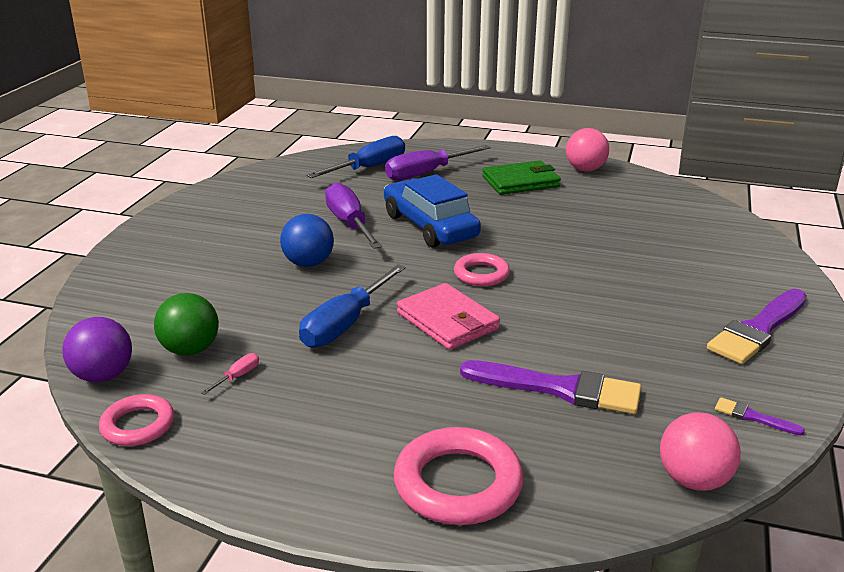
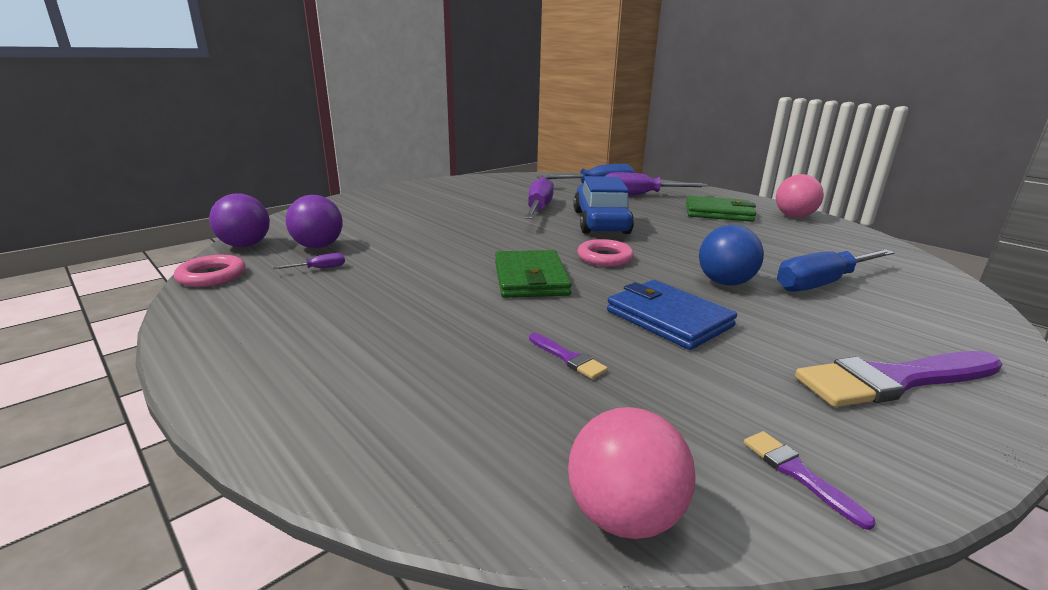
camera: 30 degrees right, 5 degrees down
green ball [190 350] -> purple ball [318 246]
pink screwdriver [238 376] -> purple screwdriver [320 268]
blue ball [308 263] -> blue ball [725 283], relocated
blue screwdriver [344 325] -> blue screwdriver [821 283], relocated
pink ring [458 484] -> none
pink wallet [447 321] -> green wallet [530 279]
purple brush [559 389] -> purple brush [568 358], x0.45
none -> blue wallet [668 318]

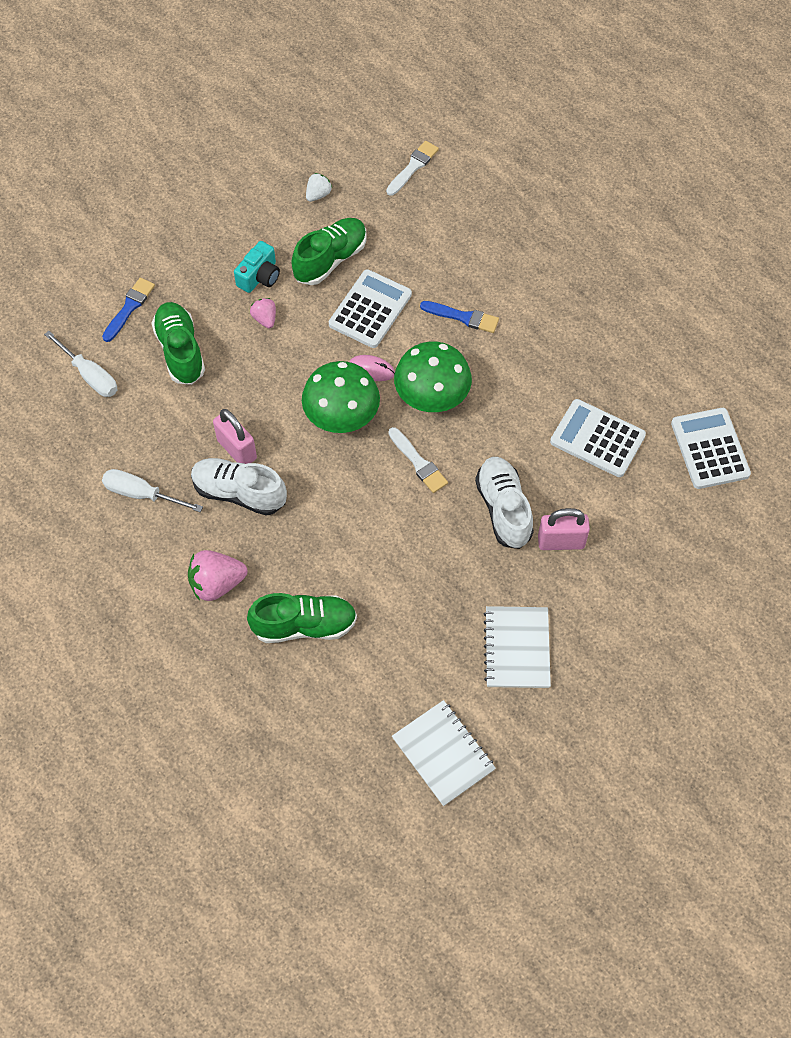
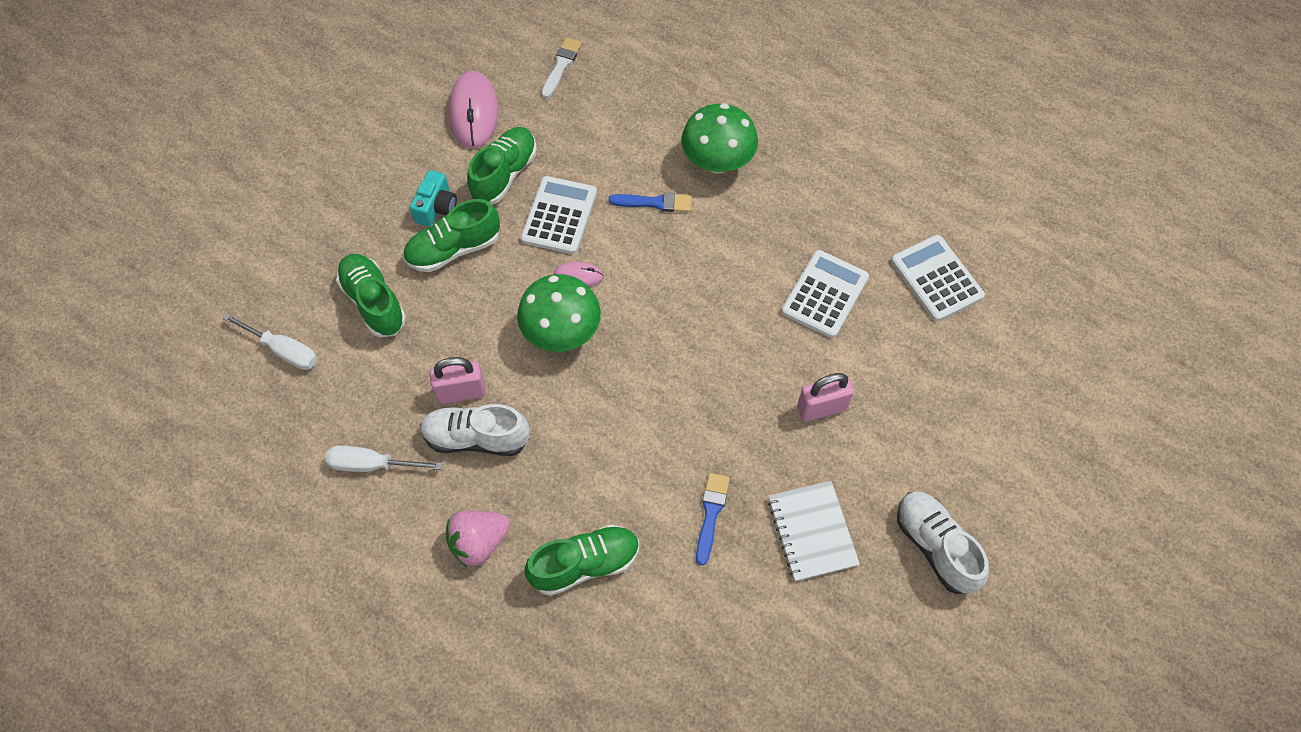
camera: 15 degrees left, 0 degrees up
blue brush [129 308] -> blue brush [711 514], relocated
pink padlock [237 449] -> pink padlock [461 392], 45 degrees counterclockwise
pink strawberry [265 319] -> green shoe [454 249]
white strawberry [318 194] -> pink mouse [474 112]
white brush [418 463] -> none
white notebook [443 753] -> none
green mushroom [432 397] -> green mushroom [717 162], relocated
white shoe [503 509] -> white shoe [935 546], relocated
white calculator [597 439] -> white calculator [824 294], 105 degrees clockwise

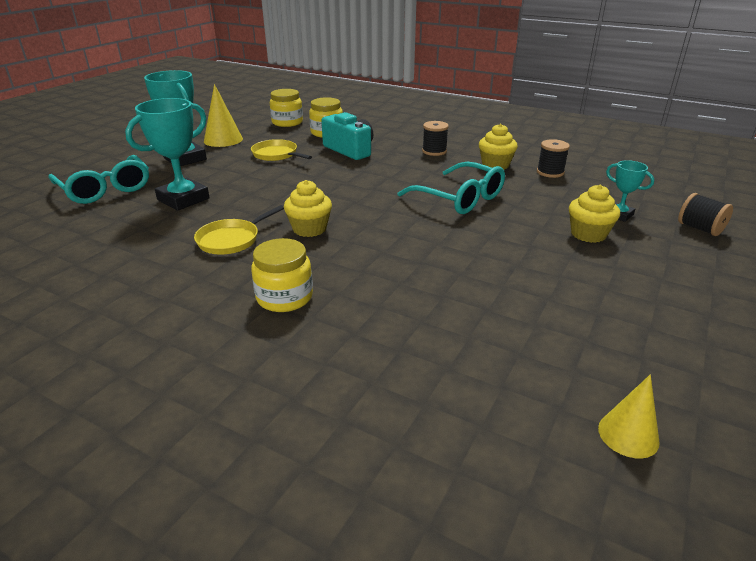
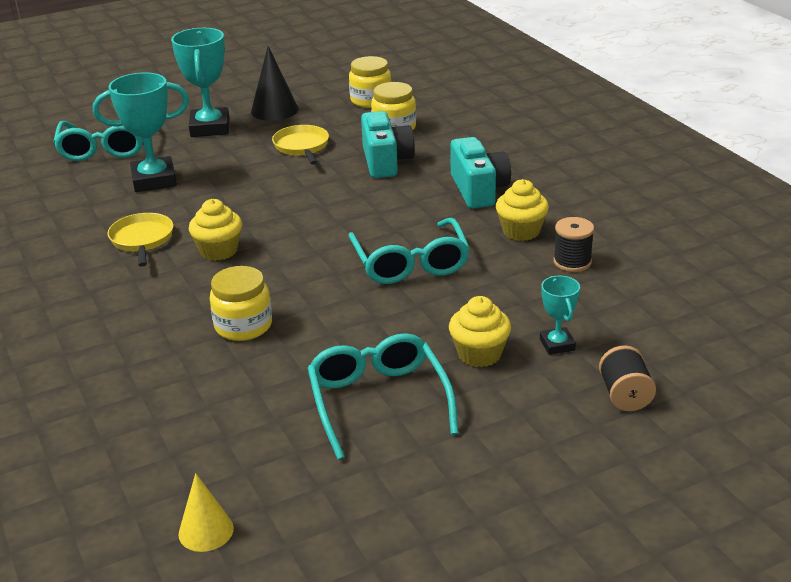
camera: 35 degrees right, 0 degrees up
yellow pan [231 240] -> yellow pan [142 240], 90 degrees clockwise
yellow cone [223 140] -> black cone [274 110]
yellow jar [284 297] -> yellow jar [243 326], relocated
black spool [434 151] -> turquoise camera [478 190]
none -> turquoise glasses [378 401]

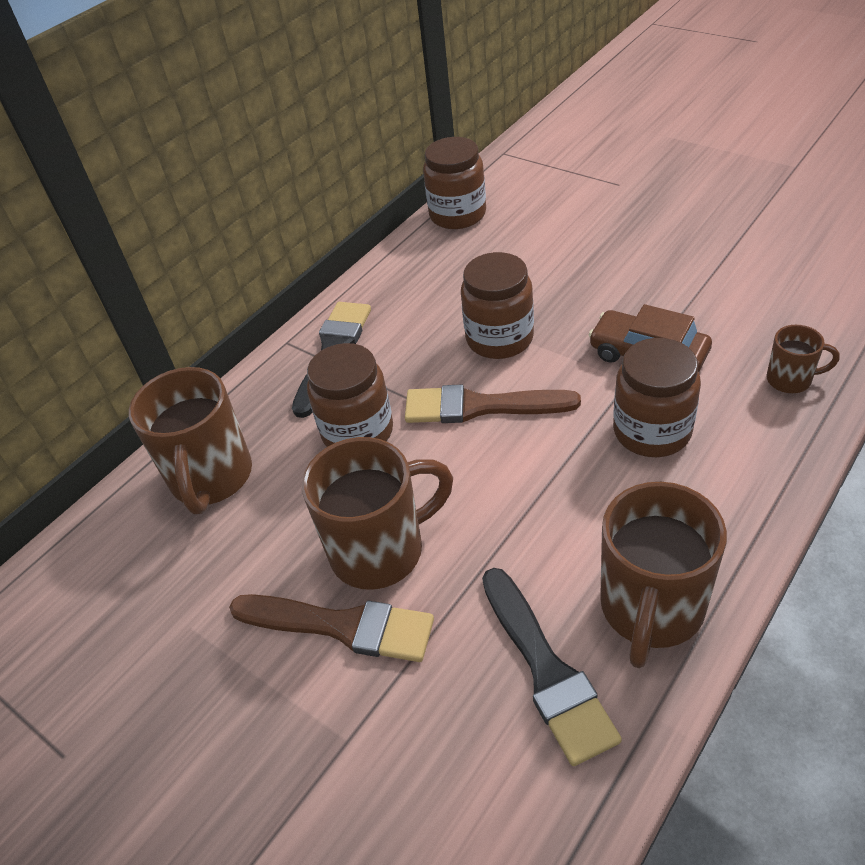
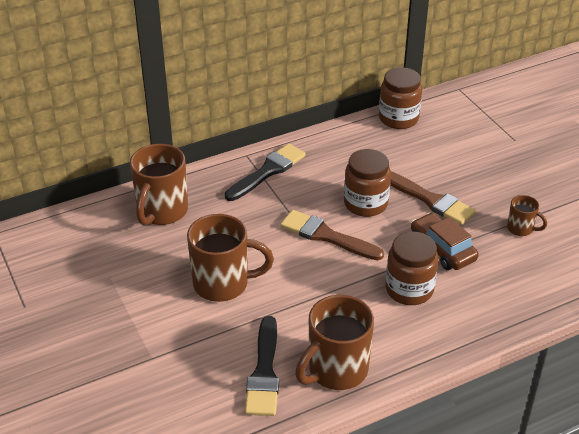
camera: 20 degrees right, 5 degrees down
brown brush [341 626] -> brown brush [430 200], relocated
brown jar [357 432] -> none
brown mug [791 380] -> brown mug [521 229], relocated

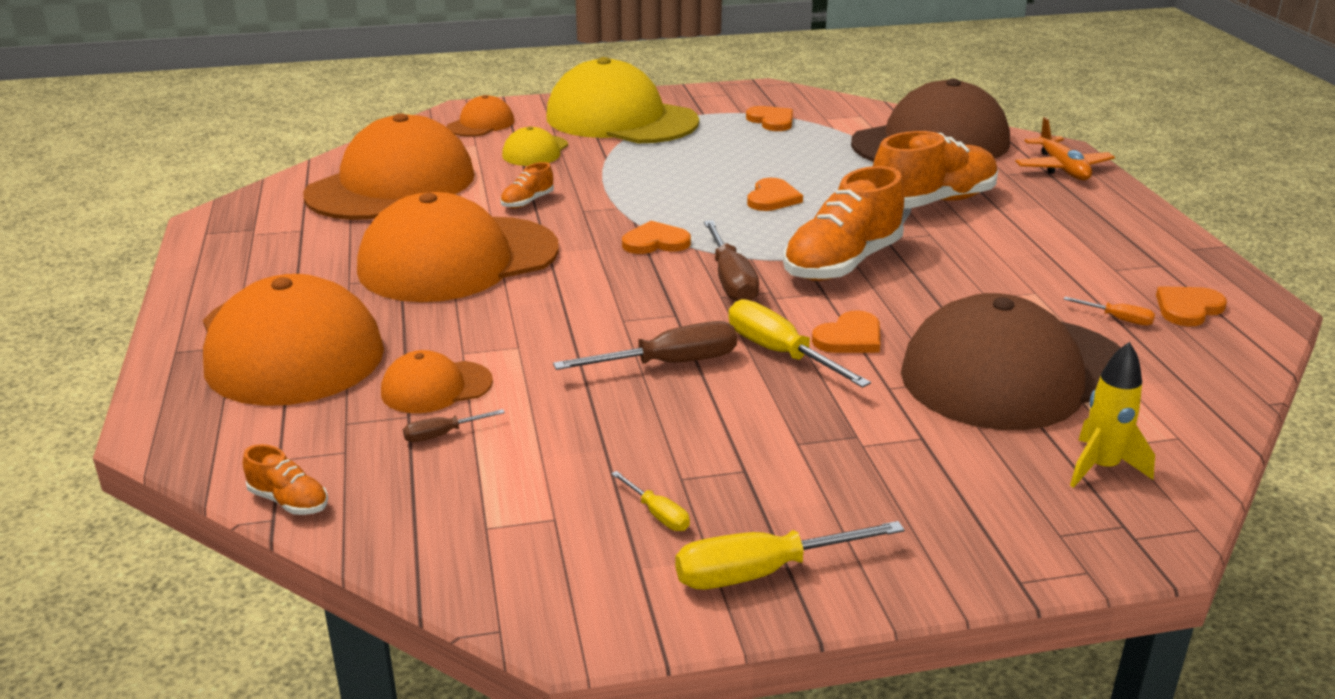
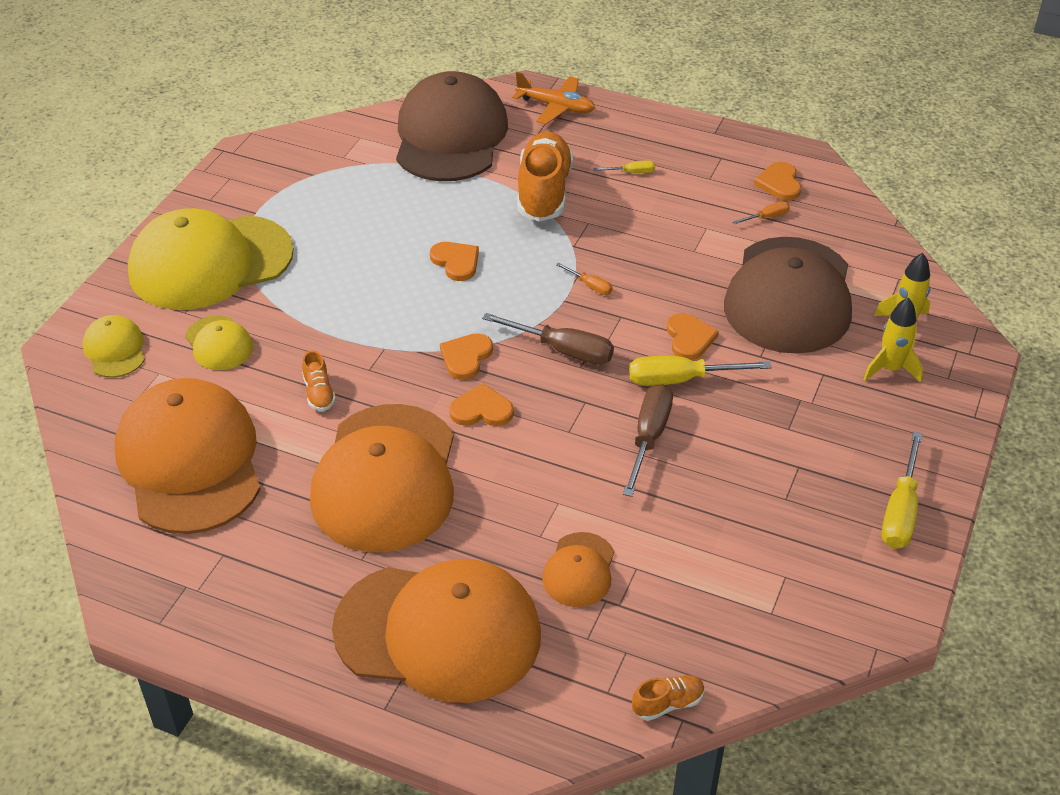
camera: 55 degrees left, 15 degrees up
brown screwdriver [442 434] -> none
orange cap [481 124] -> yellow cap [115 350]
yellow screwdriver [657 514] -> yellow screwdriver [631 172], relocated
orange heart [771 121] -> orange heart [481 410], relocated
orange shoe [842 263] -> orange screwdriver [590 286]
none -> yellow rocket [890 369]

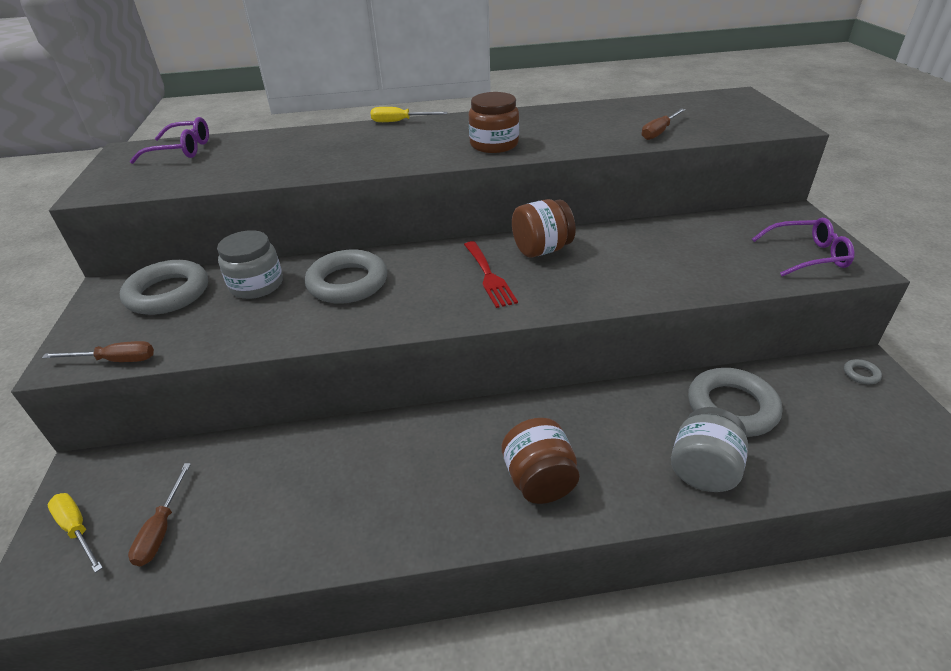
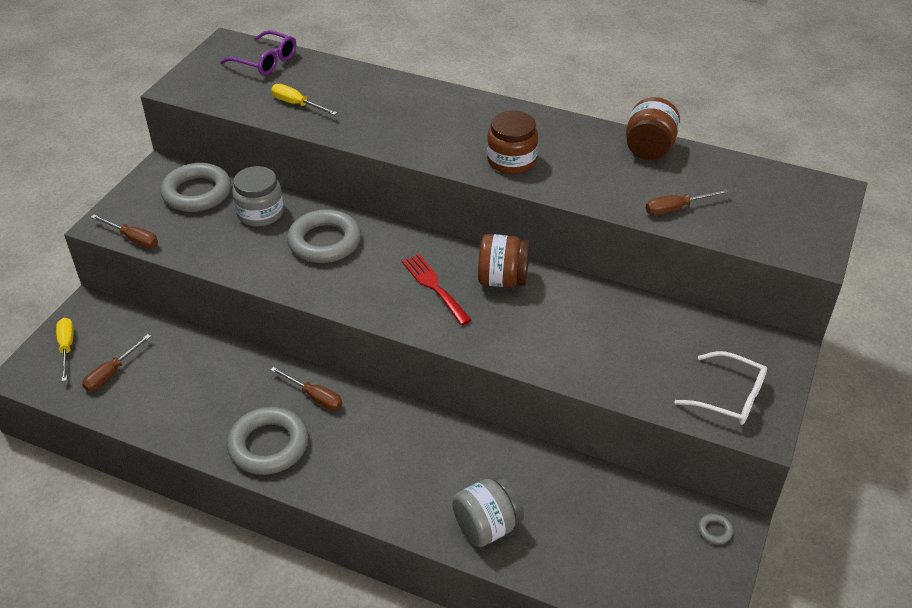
camera: 30 degrees right, 5 degrees up
yellow screwdriver [400 121] -> yellow screwdriver [297 104], relocated
red fork [489 276] -> red fork [434 286], 135 degrees clockwise
brown jar [539 480] -> brown jar [649 149], relocated
grey ring [731 407] -> grey ring [268 445], relocated
purple glasses [807 256] -> white glasses [729 397]
none -> brown screwdriver [314 397]

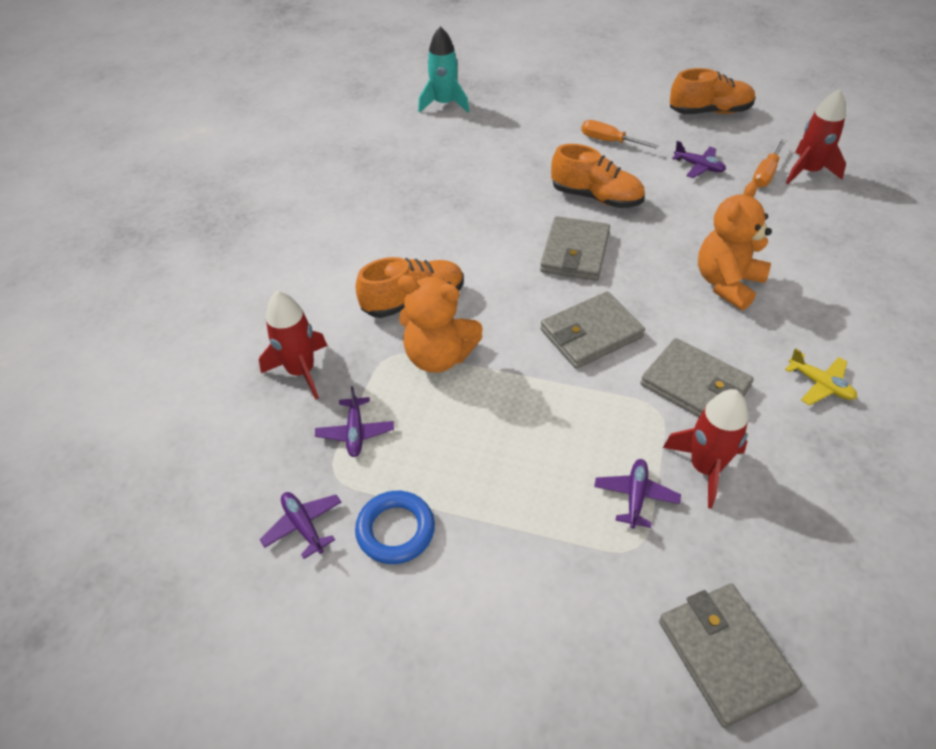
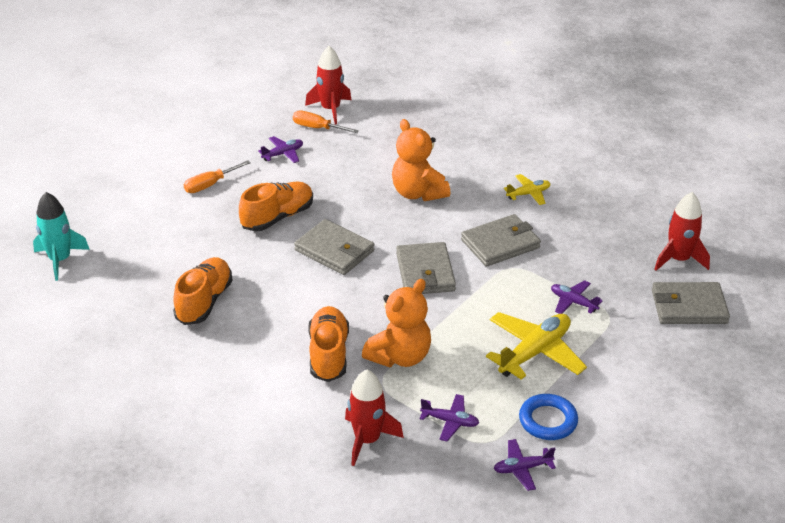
camera: 70 degrees left, 10 degrees down
red rocket [705 468] -> red rocket [678 259], relocated
orange shoe [709 112] -> orange shoe [204 302], relocated
orange screwdriver [766 174] -> orange screwdriver [317 128], 150 degrees clockwise
none -> yellow plane [534 352]

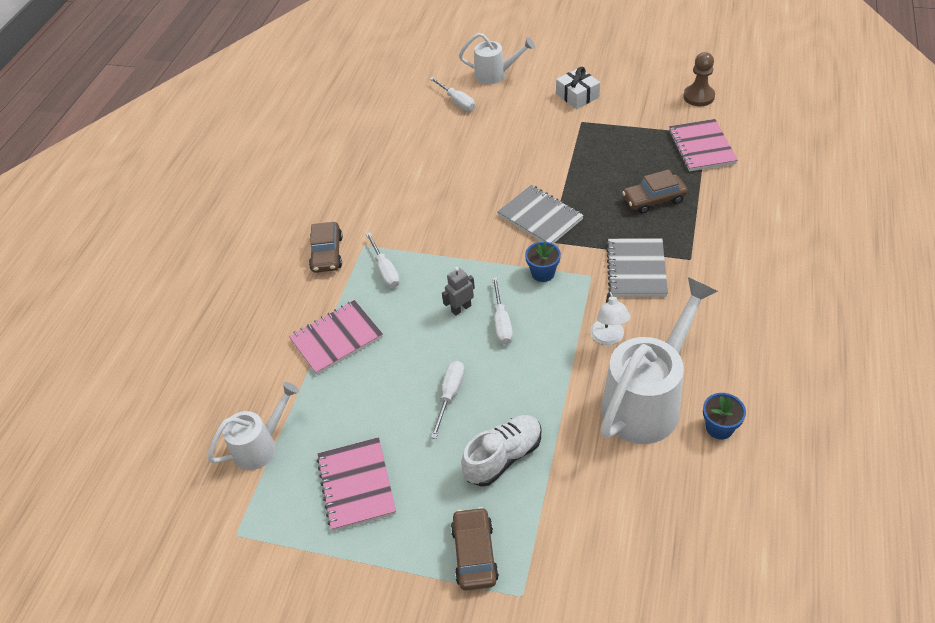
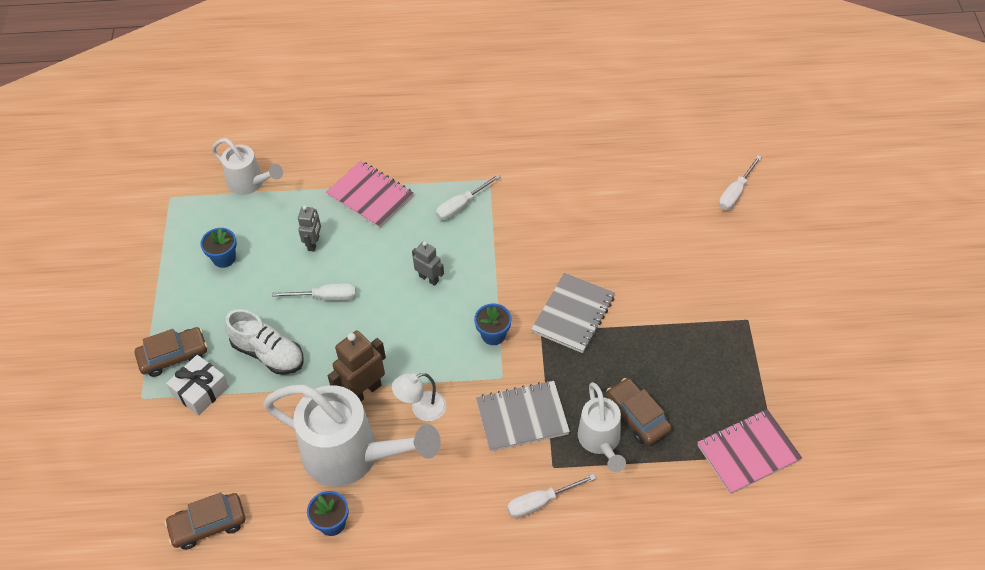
camera: 70 degrees right, 5 degrees up
brown car [327 254] -> brown car [208 525], relocated
pink notebook [356 485] -> blue flower pot [224 258]
white watering can [495 75] -> white watering can [600 441], relocated
white screwdriver [501 322] -> white screwdriver [541 502], relocated
white gift [577 95] -> white gift [200 390], relocated
brown pawn [698 96] -> none
none -> grey robot [314 243]
none -> brown robot [364 391]

